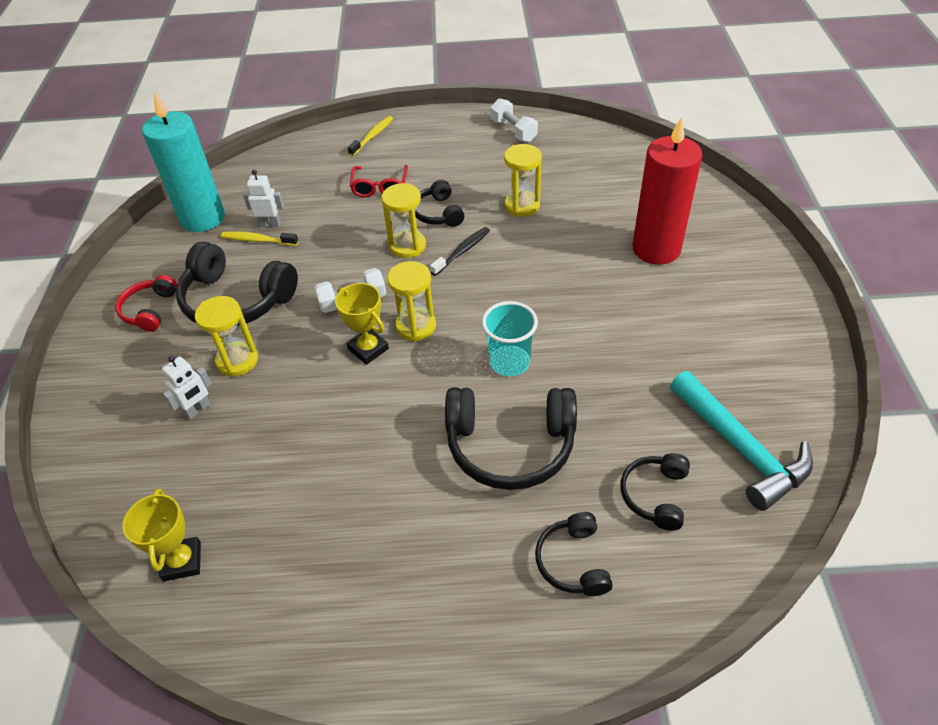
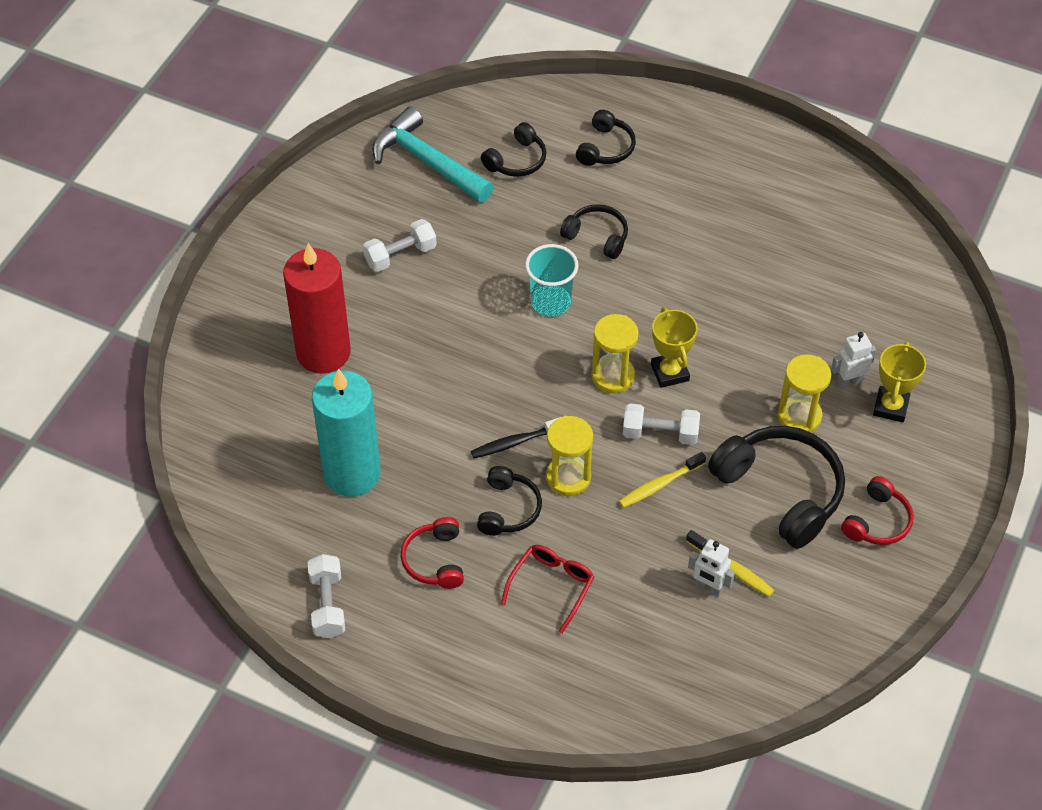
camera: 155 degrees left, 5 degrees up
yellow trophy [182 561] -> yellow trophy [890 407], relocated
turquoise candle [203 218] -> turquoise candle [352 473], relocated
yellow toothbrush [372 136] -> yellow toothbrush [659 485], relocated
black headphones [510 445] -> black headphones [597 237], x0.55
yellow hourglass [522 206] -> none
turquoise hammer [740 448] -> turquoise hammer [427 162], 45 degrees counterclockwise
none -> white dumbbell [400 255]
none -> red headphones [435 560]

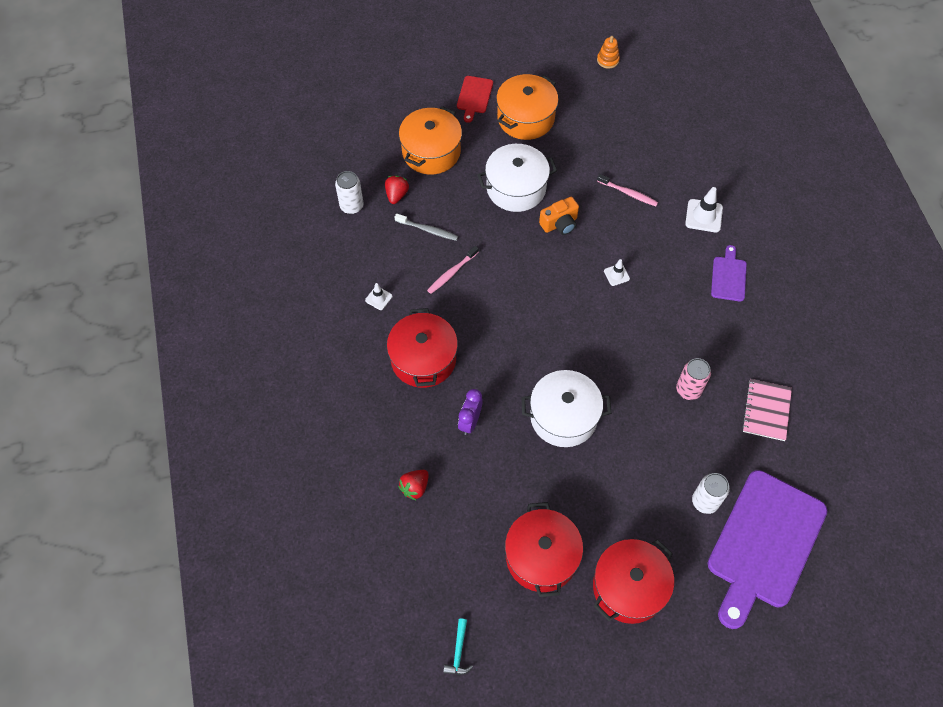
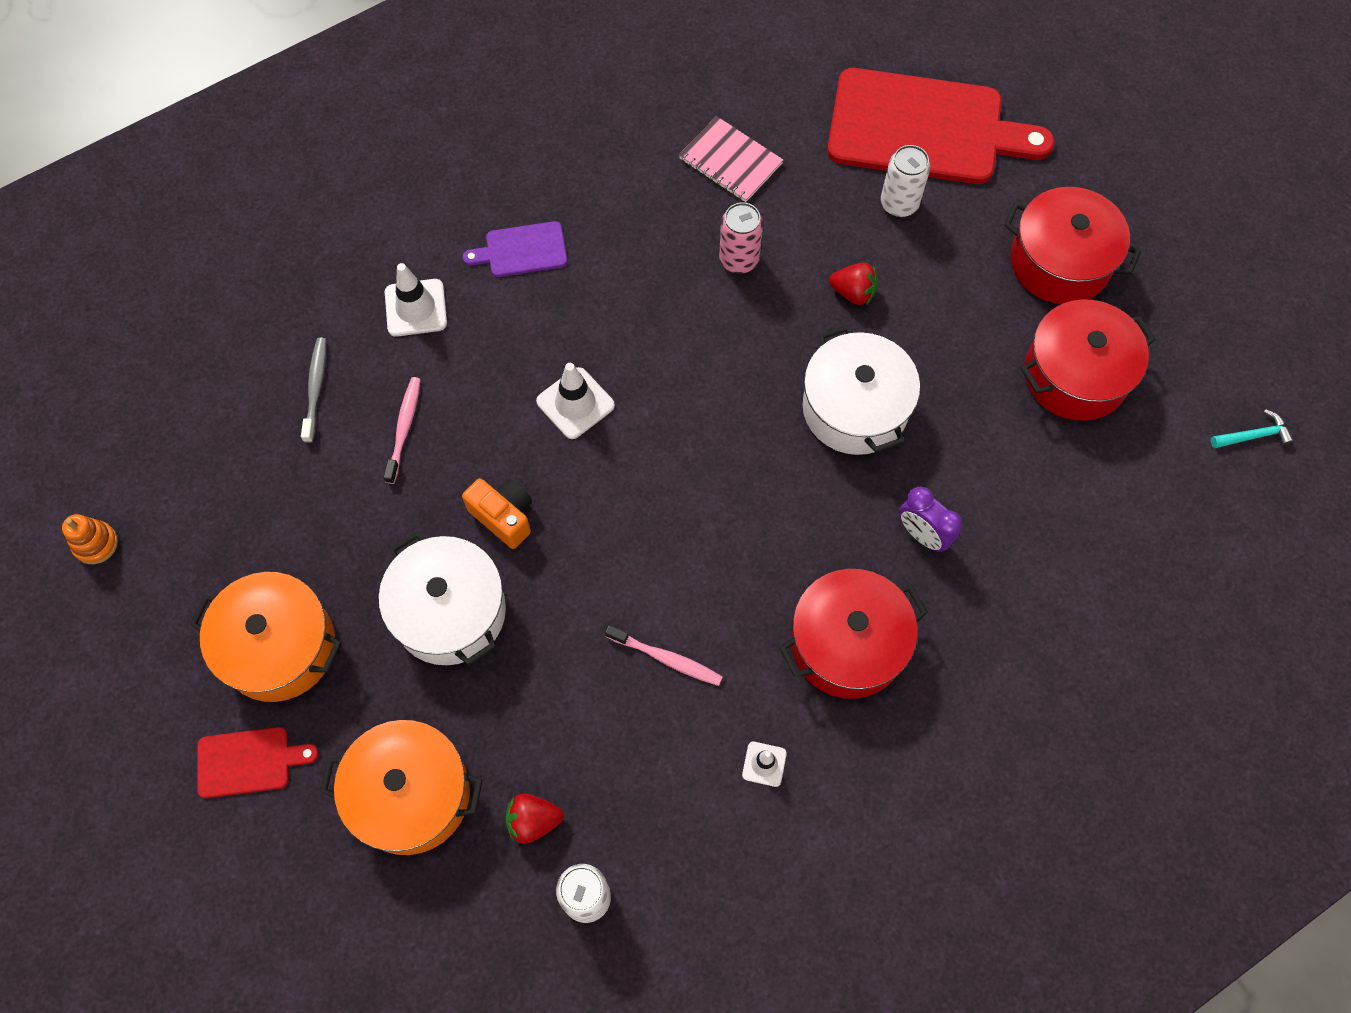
camera: 110 degrees left, 5 degrees up
grey toothbrush [428 230] -> grey toothbrush [316 388], relocated
red strawberry [415 487] -> red strawberry [853 293], relocated
purple clock [470 422] -> purple clock [922 535], 45 degrees clockwise
white traffic cone [616 275] -> white traffic cone [575 403], x1.71
purple cutting board [764 543] -> red cutting board [924 128]
pink notebook [766 410] -> pink notebook [730 161], 45 degrees clockwise

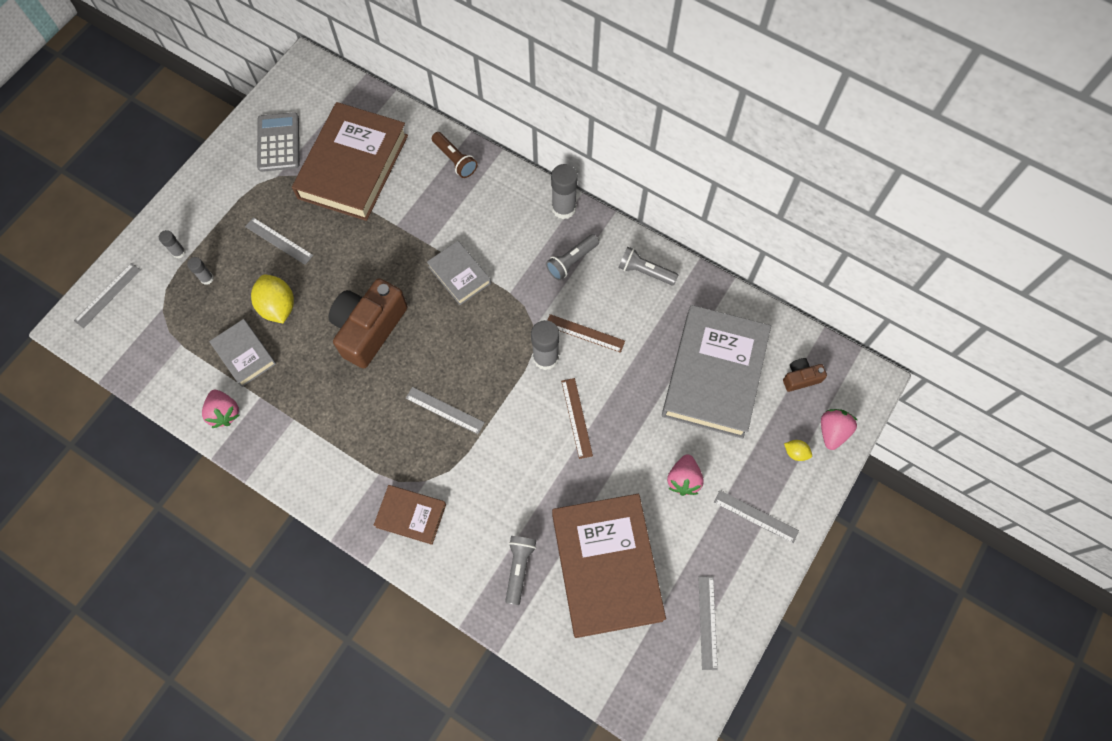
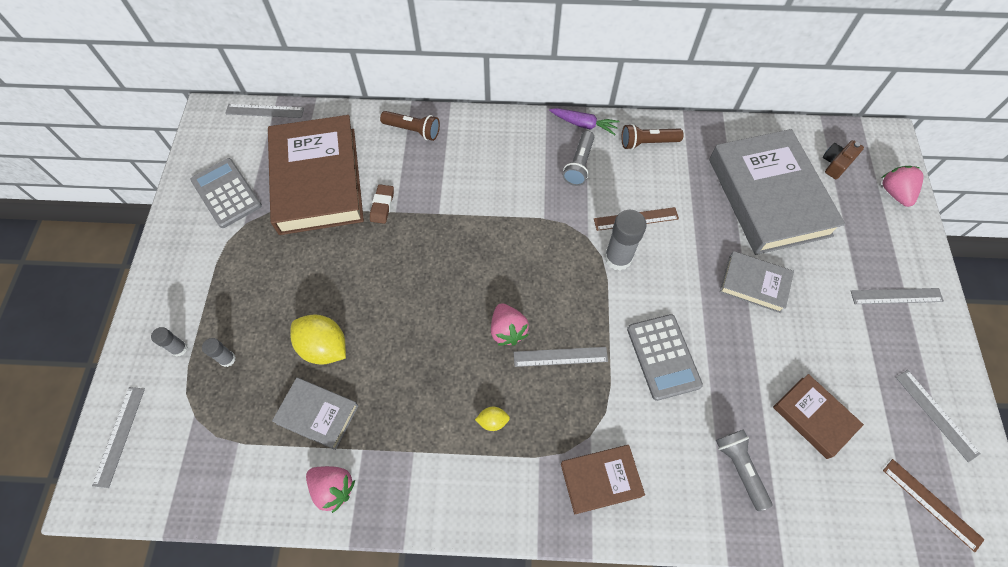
camera: 30 degrees left, 5 degrees down
grey ruler [279 241] -> grey ruler [264 111], relocated
brown camera [369 328] -> none
grey book [459 275] -> grey book [754 284], relocated
grey glue stick [563 208] -> none
brown book [606 566] -> brown book [814 417], x0.49
brown ruler [576 418] -> brown ruler [932 504], relocated
grey flashlight [645 272] -> brown flashlight [647 143]
pink strawberry [683 479] -> pink strawberry [507 330], relocated
yellow lemon [795 453] -> yellow lemon [492 421], relocated
none -> brown eraser [382 205]
none -> purple carrot [584 124]
none -> grey calculator [663 357]

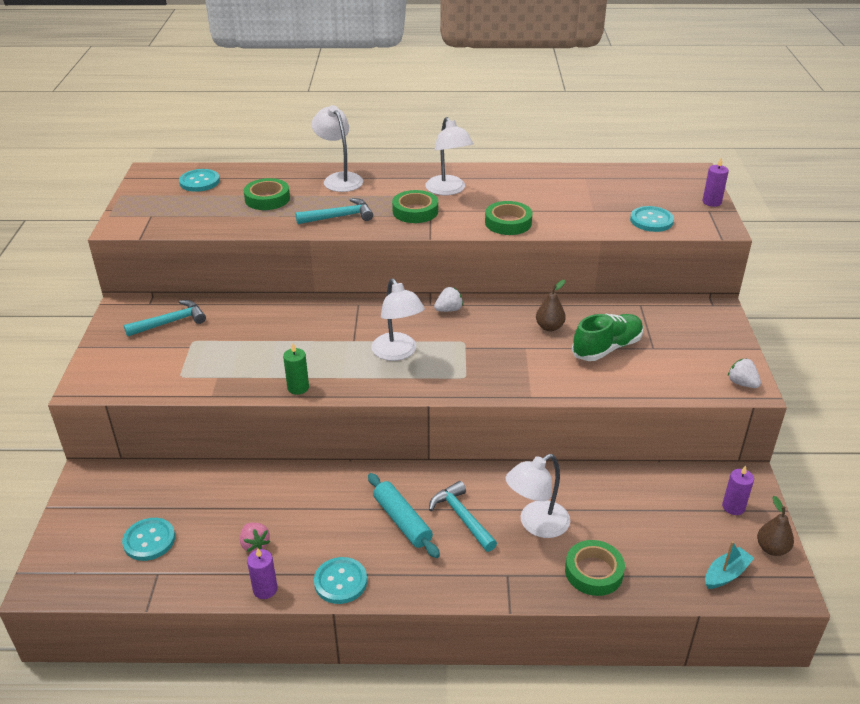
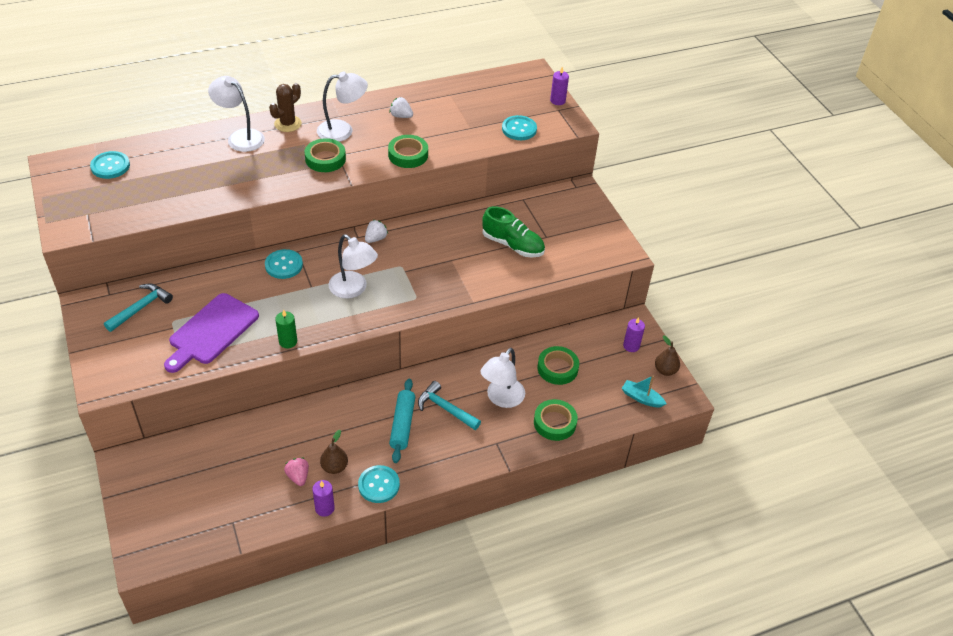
camera: 25 degrees left, 10 degrees up
turquoise button [149 540] -> turquoise button [284 265], relocated
pink strawberry [255 545] -> pink strawberry [298 476], 150 degrees counterclockwise
green tape [267 199] -> green tape [557 368], relocated
turquoise hammer [339 217] -> none
turquoise rolling pin [402 521] -> turquoise rolling pin [402 424], 60 degrees clockwise
white lamp [448 190] -> white lamp [342 130], 60 degrees counterclockwise
brown pear [549 327] -> brown pear [334 467], relocated
green shoe [607 348] -> green shoe [513 245], 90 degrees clockwise
turquoise boat [726 574] -> turquoise boat [641 398], 90 degrees counterclockwise
white strawberry [742 383] -> white strawberry [401 116], relocated
none -> purple cutting board [211 331]
none -> brown cactus [288 124]

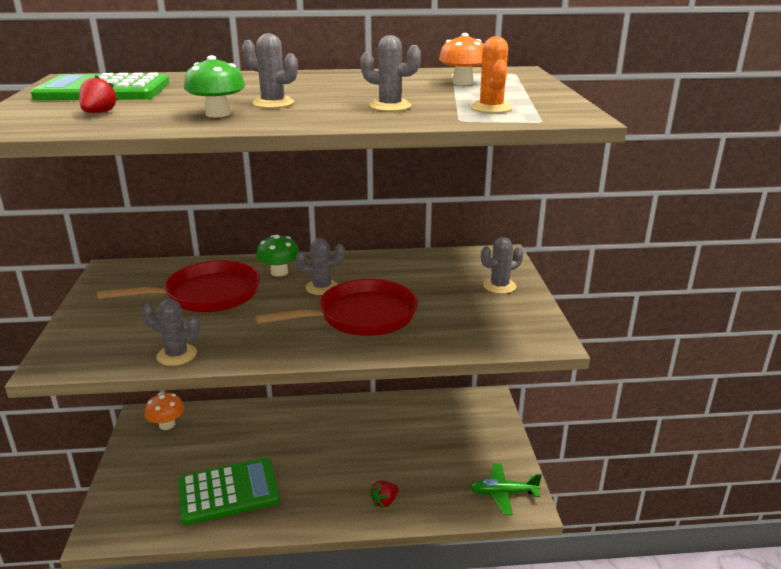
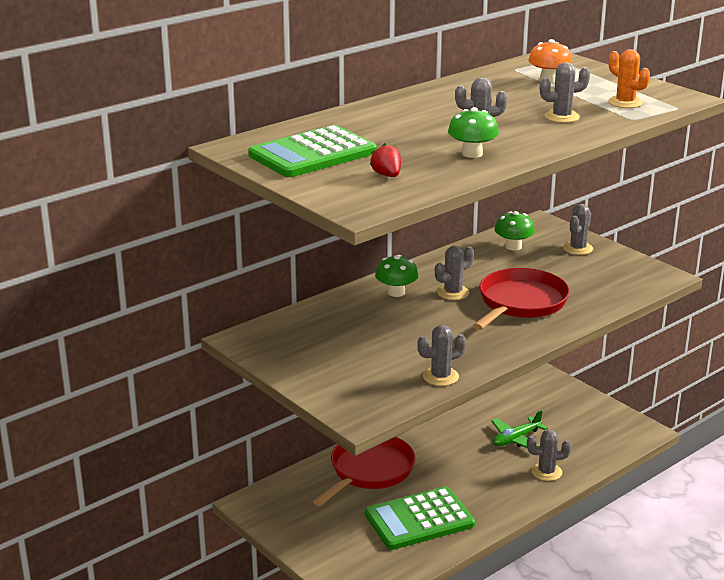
camera: 35 degrees left, 0 degrees up
red pan [207 295] -> red pan [369 471], relocated
orange mushroom [167 424] -> none
green calculator [228 492] -> green calculator [419 519], 150 degrees counterclockwise
red strawberry [384 501] -> grey cactus [546 472]
green plane [503 493] -> green plane [516 439], relocated
none -> green mushroom [513 246]

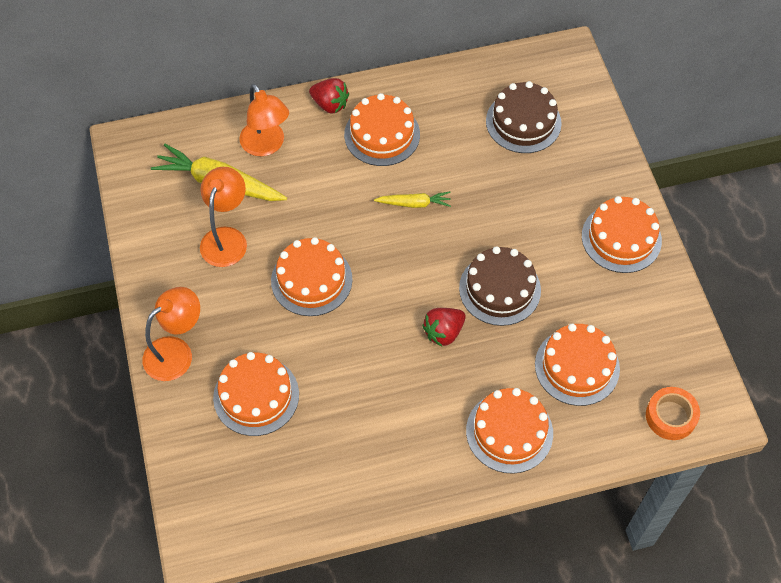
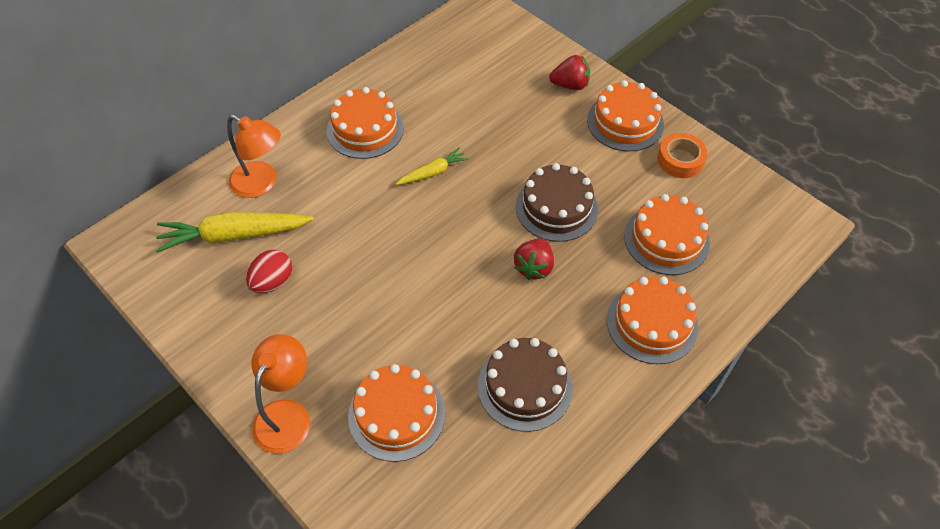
camera: 30 degrees left, 5 degrees down
orange lamp [226 238] -> red egg [273 282]
orange cake [311 280] -> none
red strawberry [330 104] -> red strawberry [570 85], relocated
brown cake [523 122] -> brown cake [525 386], relocated
orange tape [671 416] -> orange tape [680 160], relocated

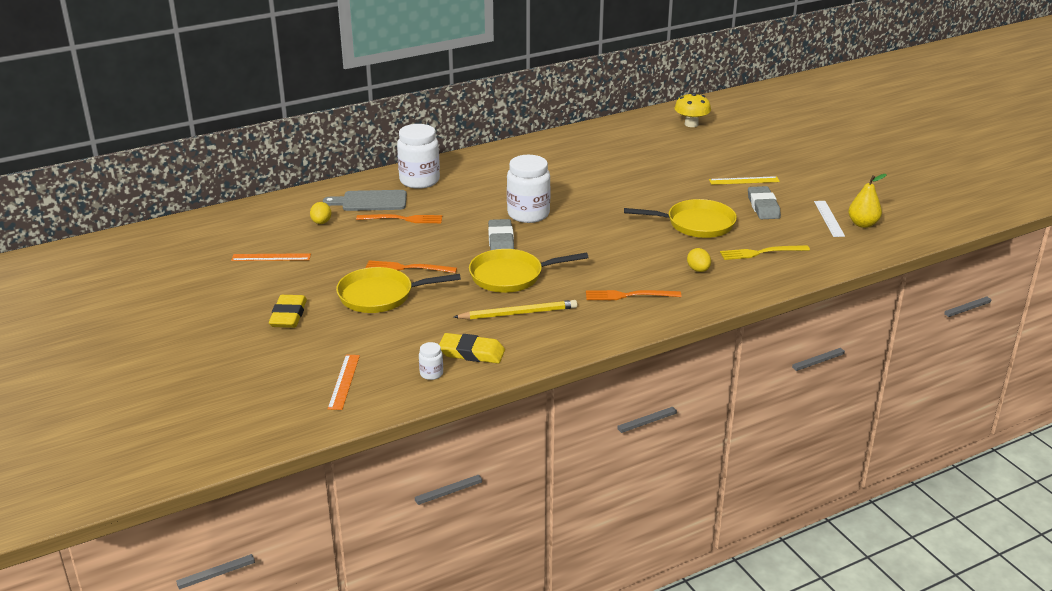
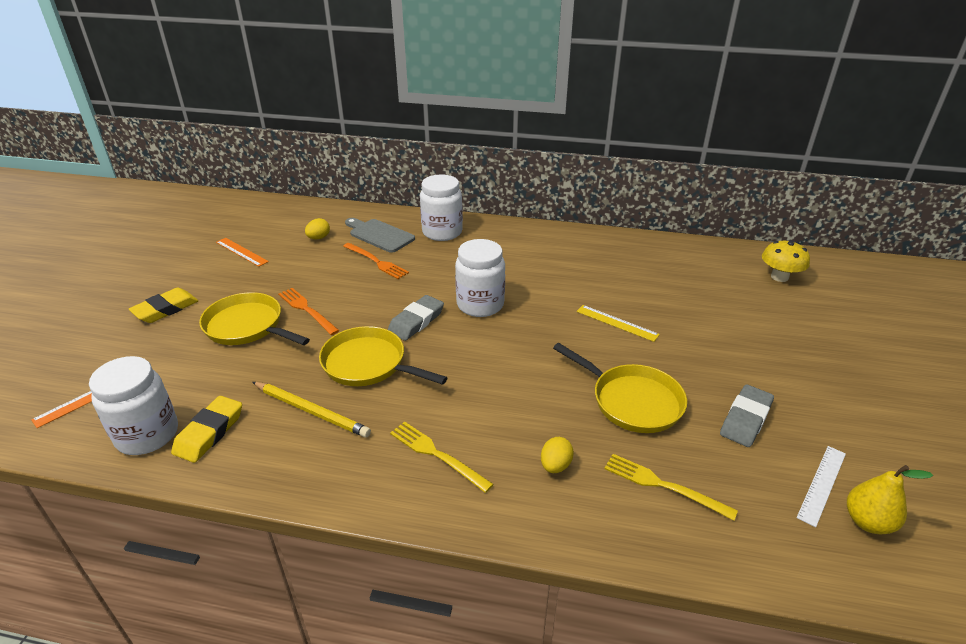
camera: 40 degrees right, 5 degrees up
white jar [431 373] -> white jar [147 435], x2.24
yellow eraser [471 353] -> yellow eraser [209 432], 60 degrees clockwise
orange fork [629 295] -> yellow fork [437 455]
yellow ruler [744 181] -> yellow ruler [617 323], relocated

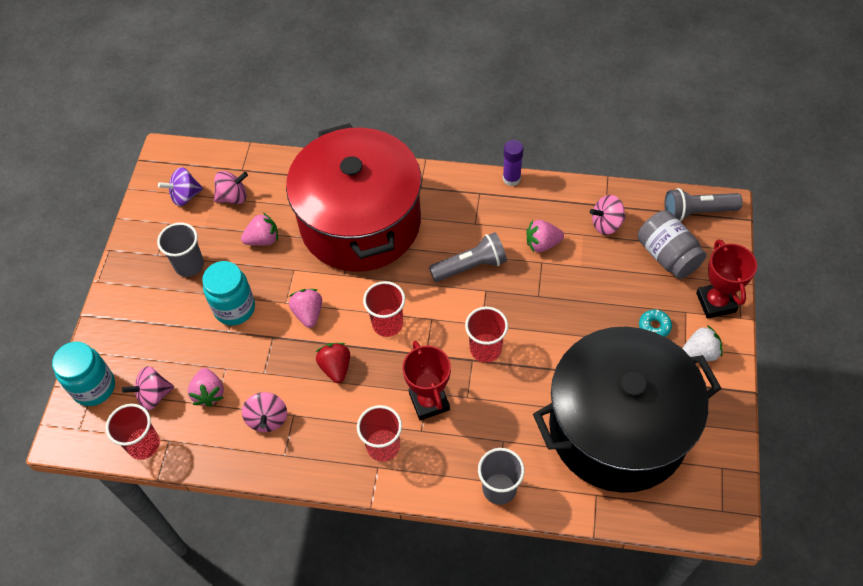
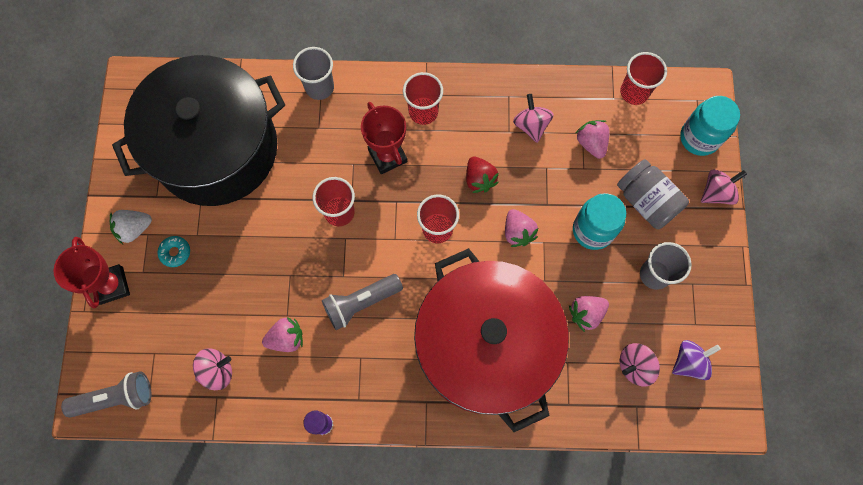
camera: 170 degrees right, 15 degrees up
pink spinning top [153 395] -> pink spinning top [716 193], relocated
grey jar [667 256] -> grey jar [646 201], relocated

